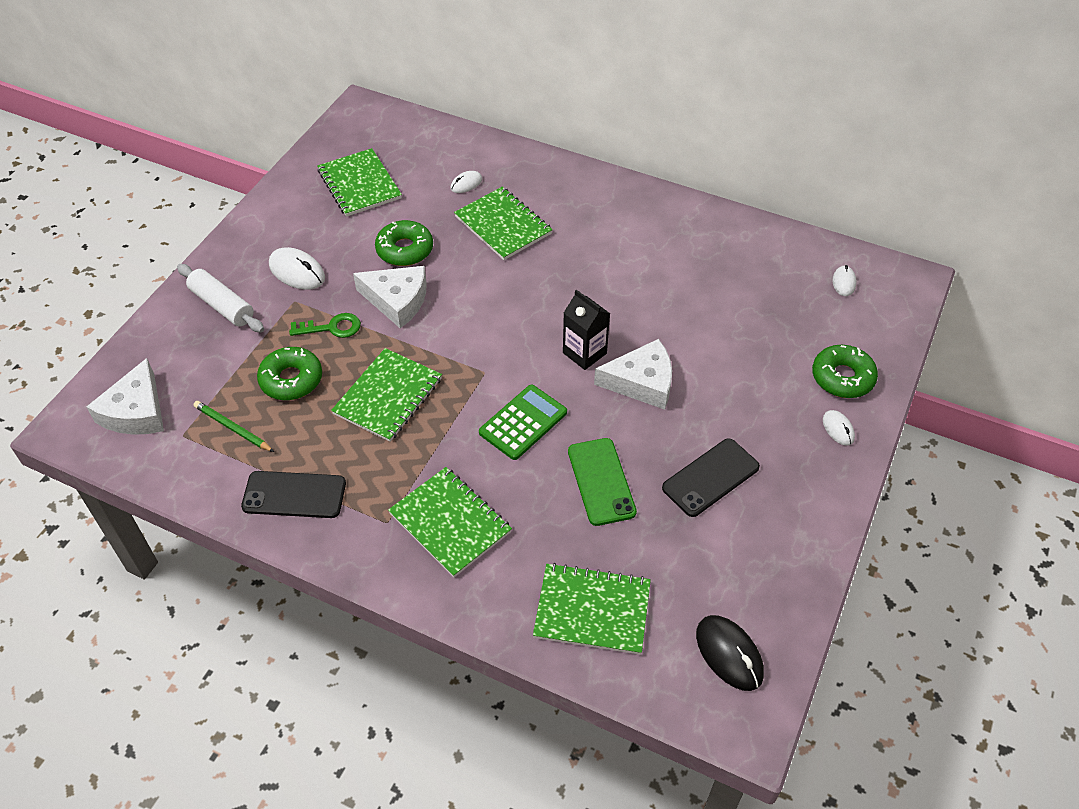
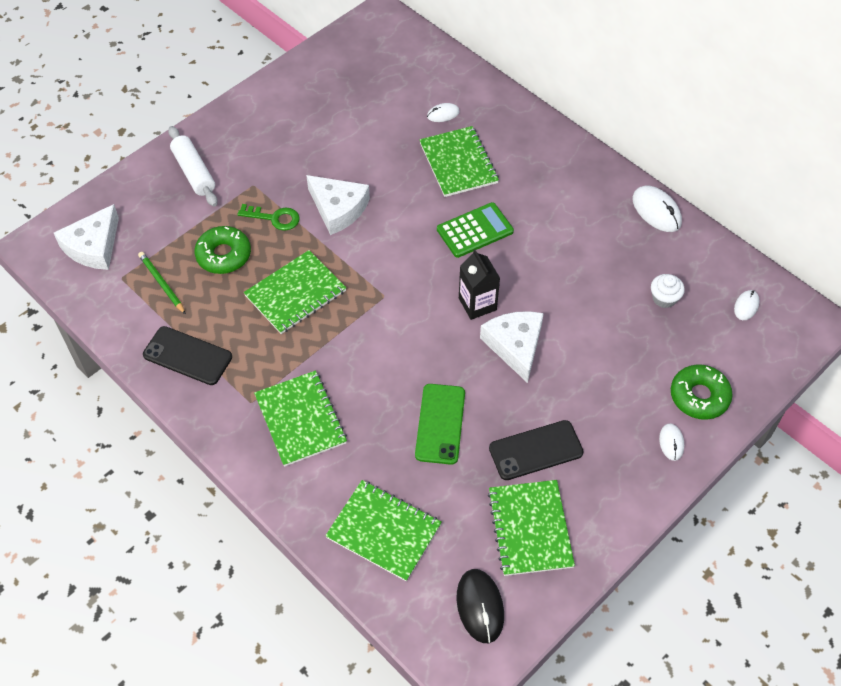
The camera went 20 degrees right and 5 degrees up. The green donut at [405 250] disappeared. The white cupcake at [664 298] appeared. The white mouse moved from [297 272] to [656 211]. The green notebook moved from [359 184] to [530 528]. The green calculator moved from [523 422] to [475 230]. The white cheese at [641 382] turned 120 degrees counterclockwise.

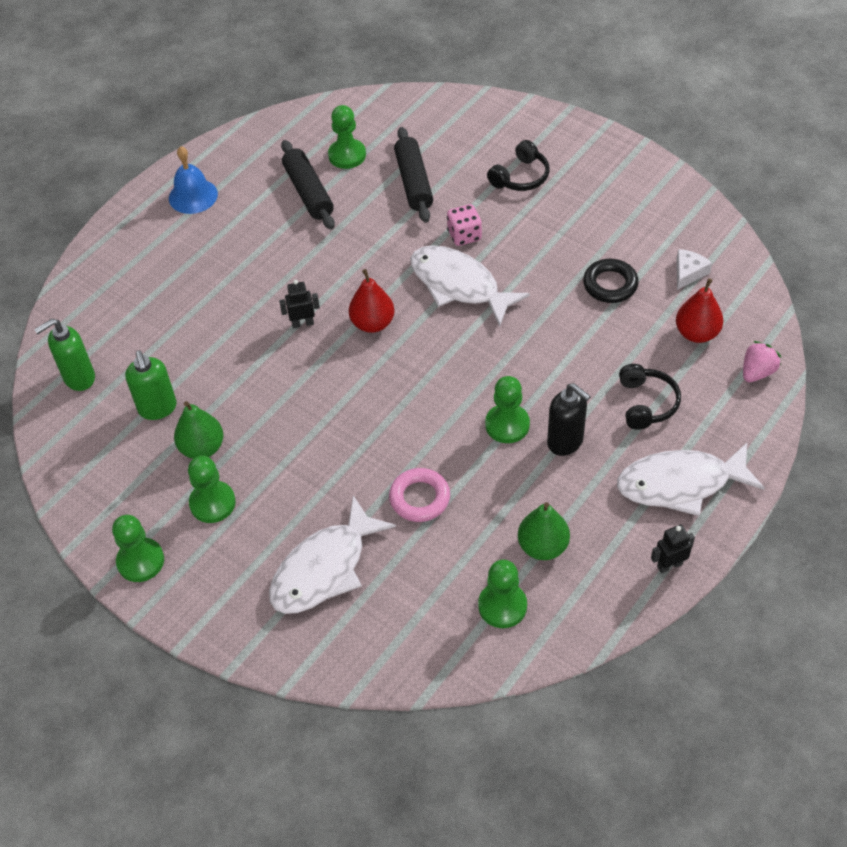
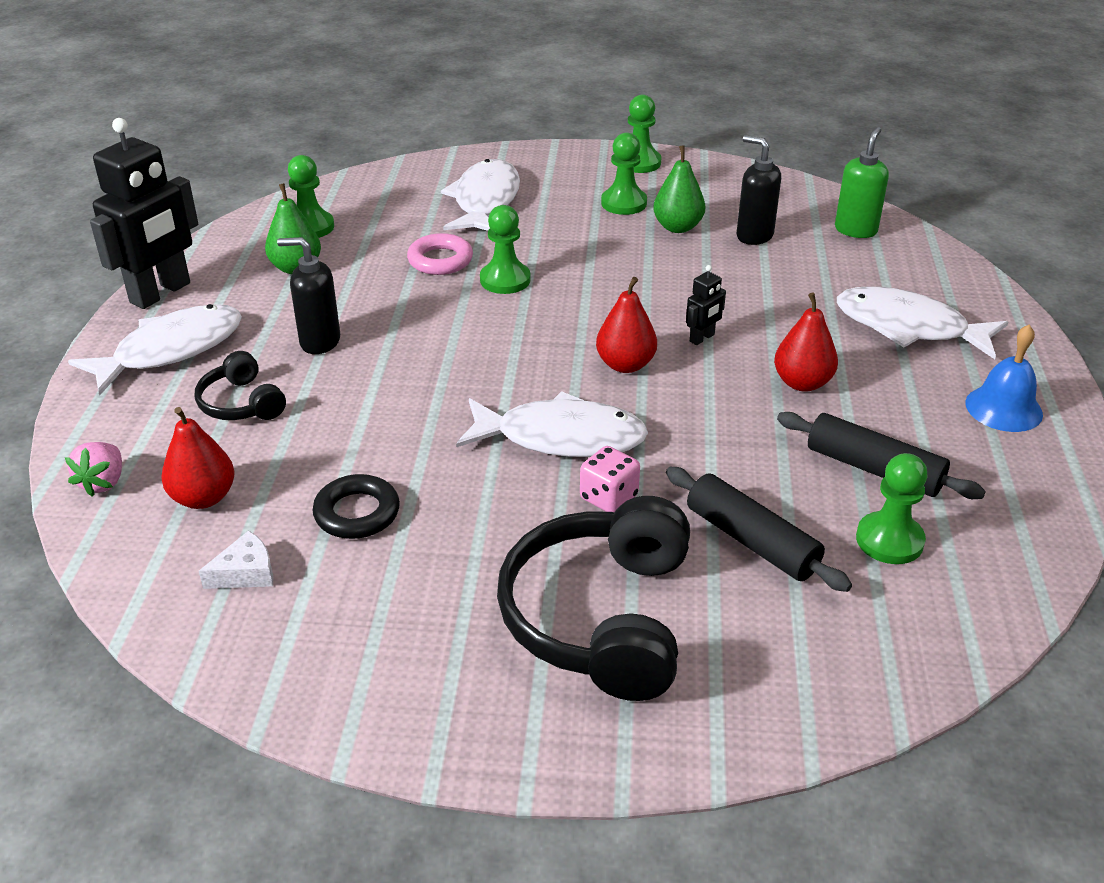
The camera went 145 degrees right and 15 degrees down. The red pear at [802 383] appeared. The white fish at [909 327] appeared. The green pawn moved from [507 425] to [505 280]. The green soap dispenser at [157 408] became the black soap dispenser at [754 236]. The white cheese at [688 273] turned 120 degrees counterclockwise. The black headphones at [520 177] changed to 1.97 times the size. The black robot at [669 565] changed to 2.32 times the size.

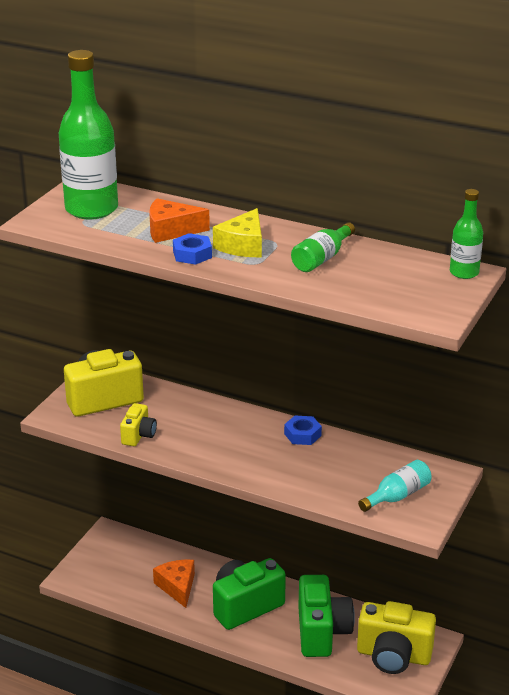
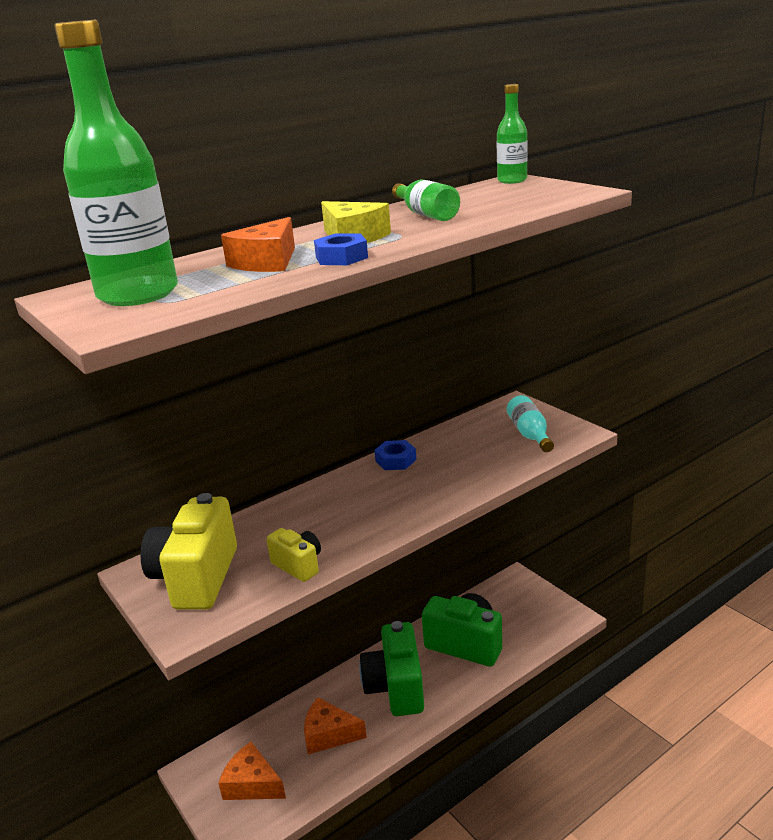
The camera went 60 degrees left and 5 degrees down. The yellow camera at [393 656] disappeared. The orange cheese at [252 784] appeared.

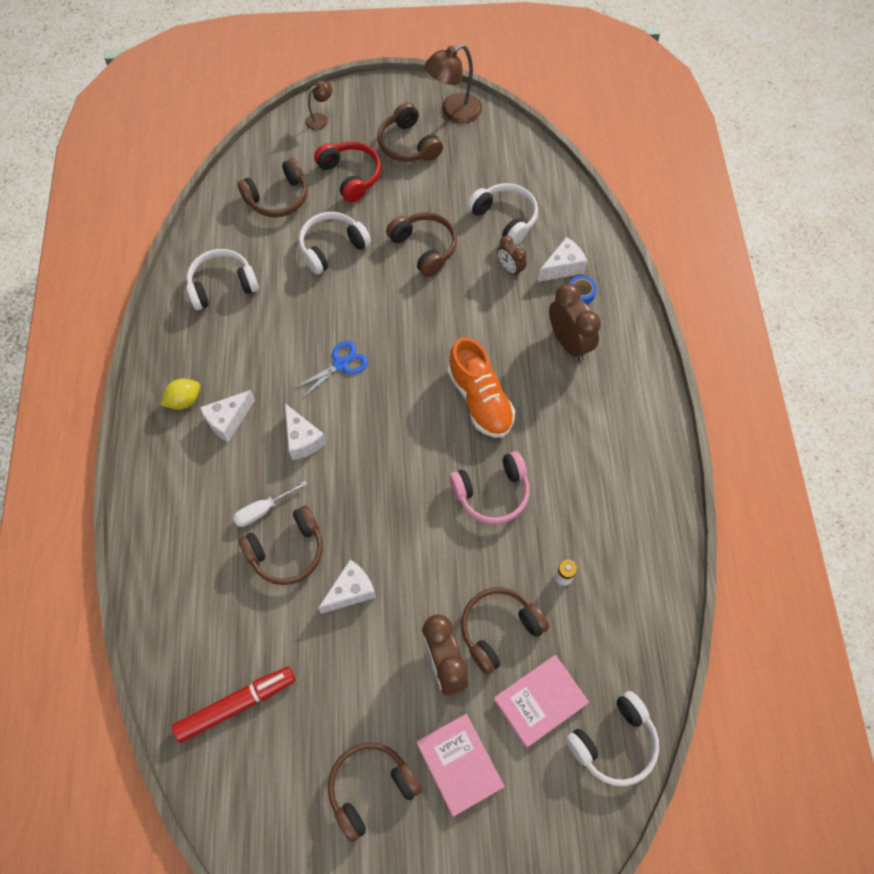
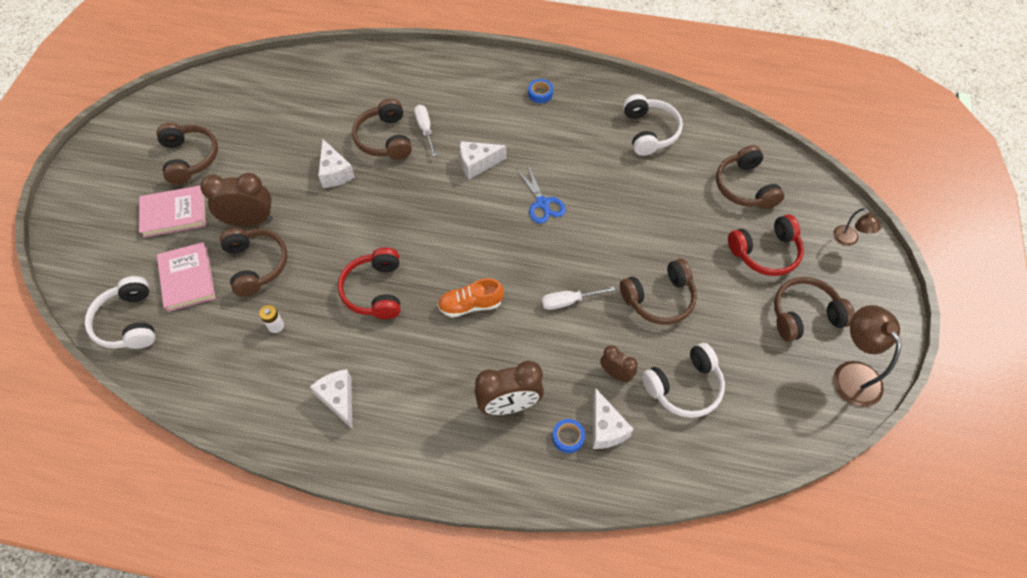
The camera went 105 degrees right and 5 degrees down. The red marker at [236 705] disappeared. The white headphones at [332 248] disappeared. The white screwdriver at [568 301] appeared. The white cheese moved from [228 420] to [339 399]. The yellow lemon at [184 400] was replaced by the blue tape at [540 93]. The pink headphones at [492 493] became the red headphones at [375 290]. The brown clock at [510 268] turned 60 degrees clockwise. The orange shoe at [480 399] changed to 0.66 times the size.

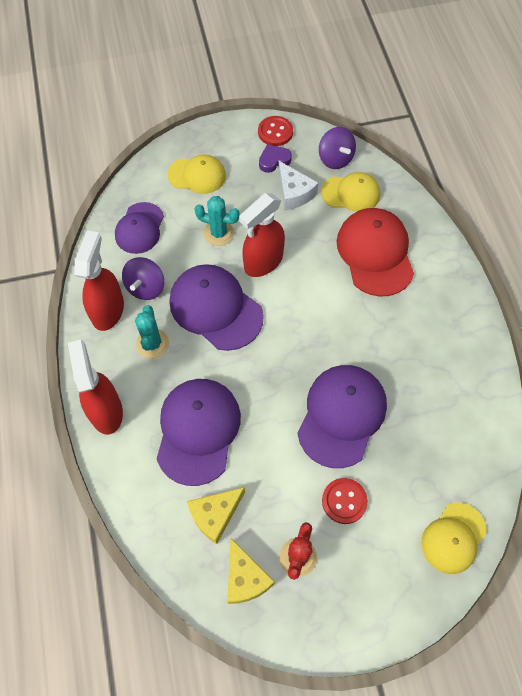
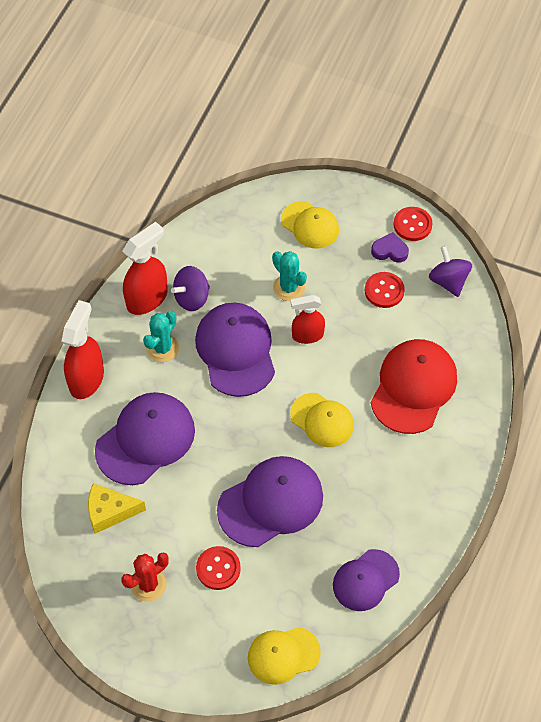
The camera went 35 degrees right and 5 degrees down. The yellow cheese at [245 578] disappeared. The purple cap moved from [139 228] to [365 580]. The yellow cap moved from [351 193] to [322 420]. The white cheese at [294 193] was replaced by the red button at [384 291]. The purple spinning top at [335 159] turned 150 degrees clockwise. The red spray bottle at [263 262] changed to 0.66 times the size.

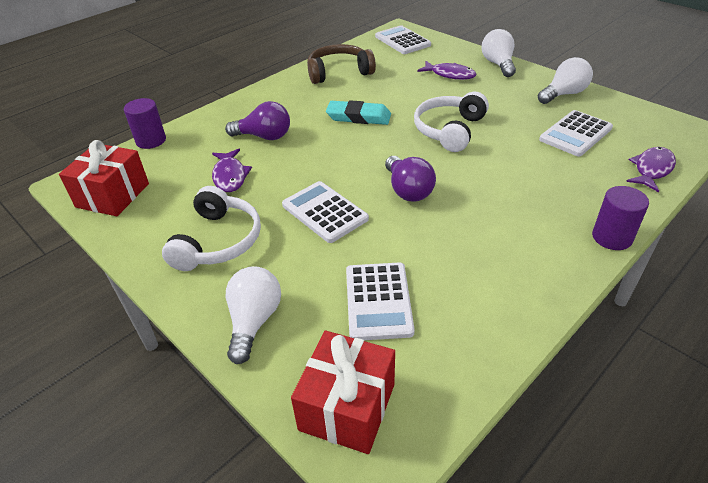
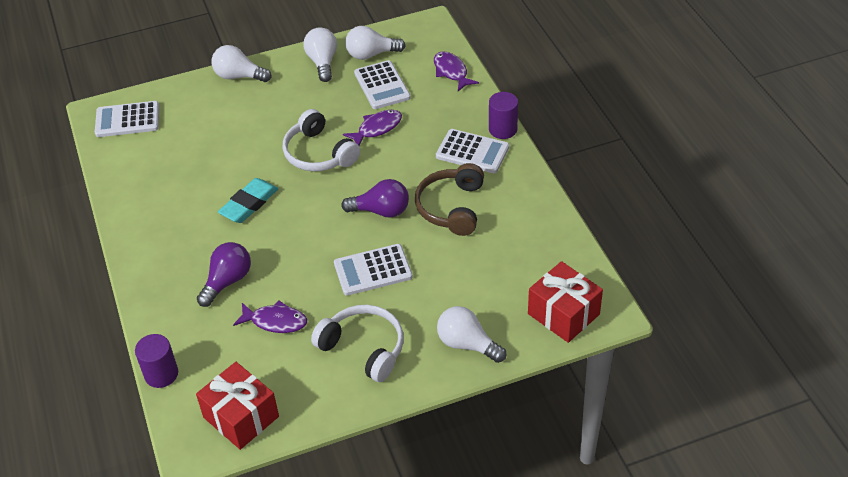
The camera went 65 degrees left and 5 degrees up. The white light bulb at [371 54] appeared. The brown headphones moved from [339 72] to [451 207]. The white calculator moved from [378 301] to [472 152]. The purple fish moved from [450 75] to [377 128].

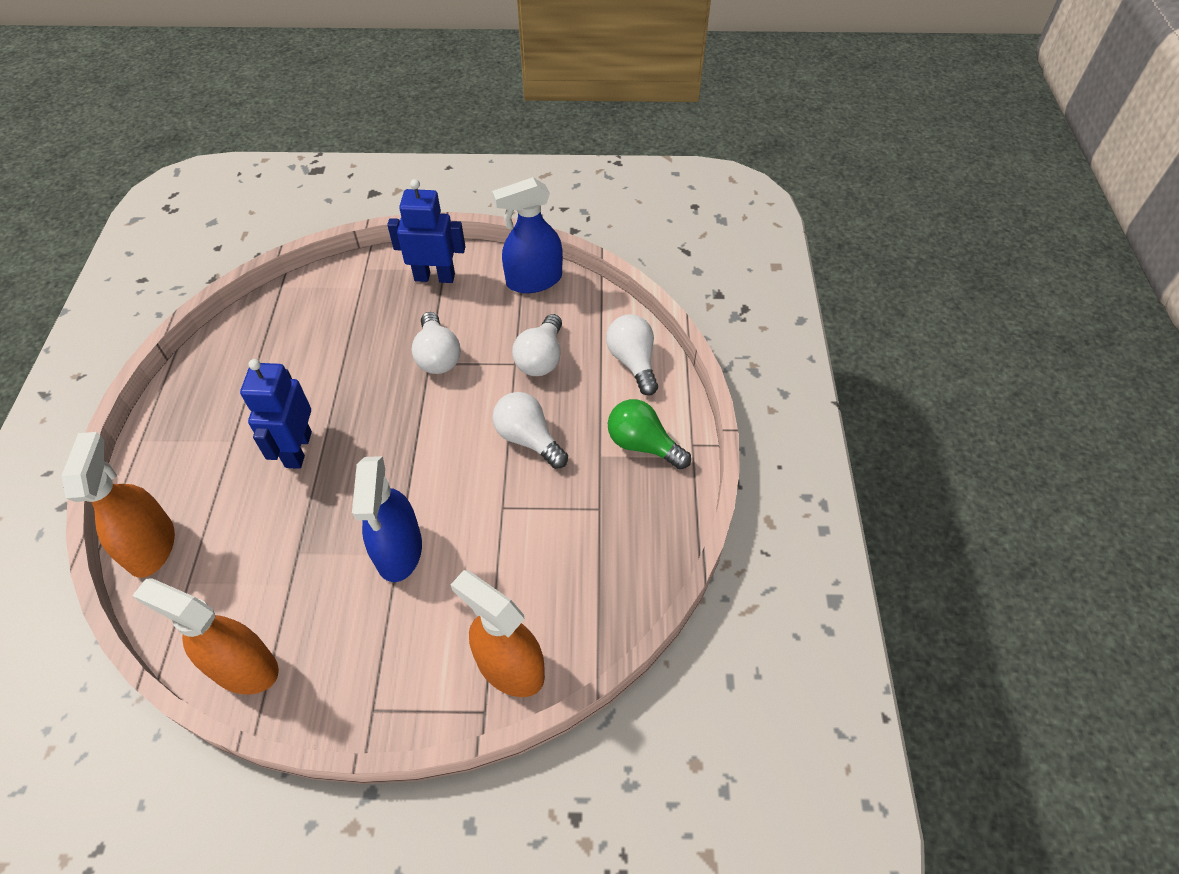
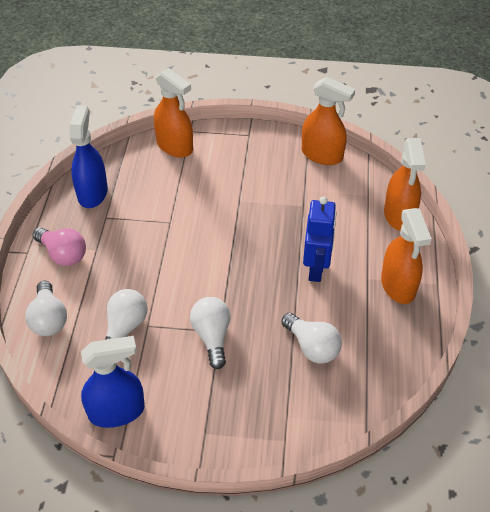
The camera went 175 degrees left and 5 degrees down. The blue robot at [435 277] disappeared. The orange spray bottle at [398 286] appeared. The blue spray bottle moved from [399 551] to [92 193]. The white light bulb moved from [528 439] to [312 347]. The green light bulb at [643 445] became the pink light bulb at [63 254].

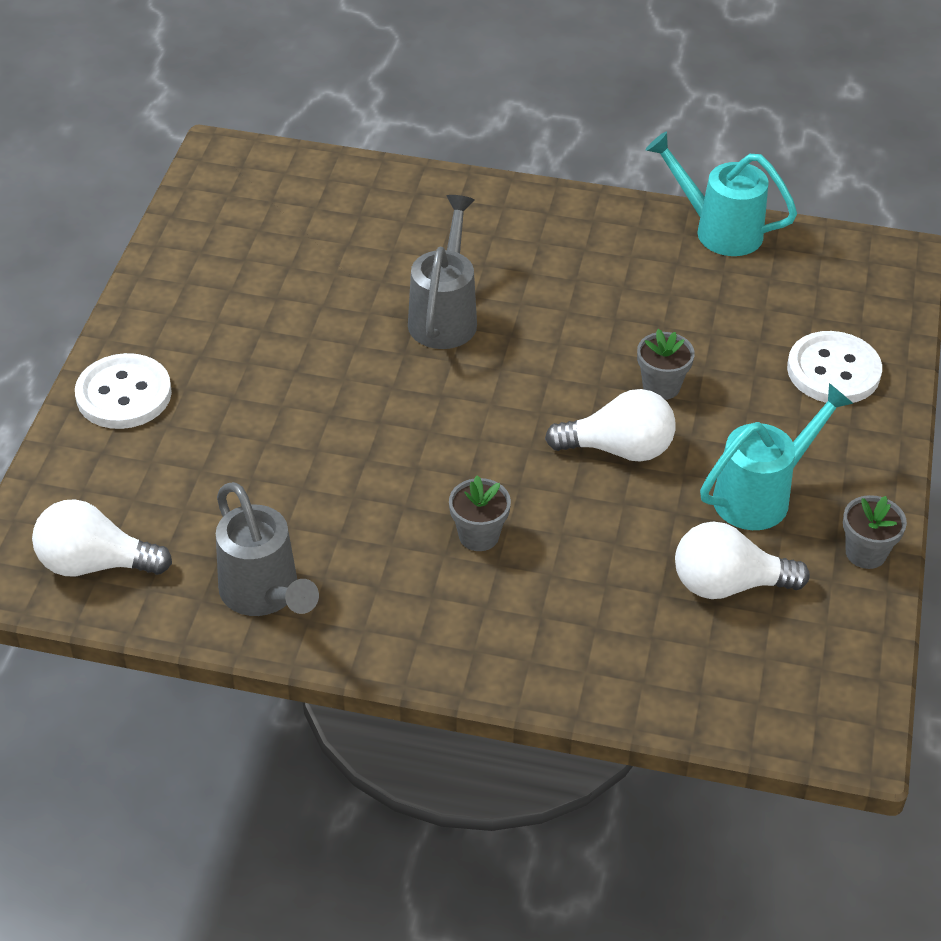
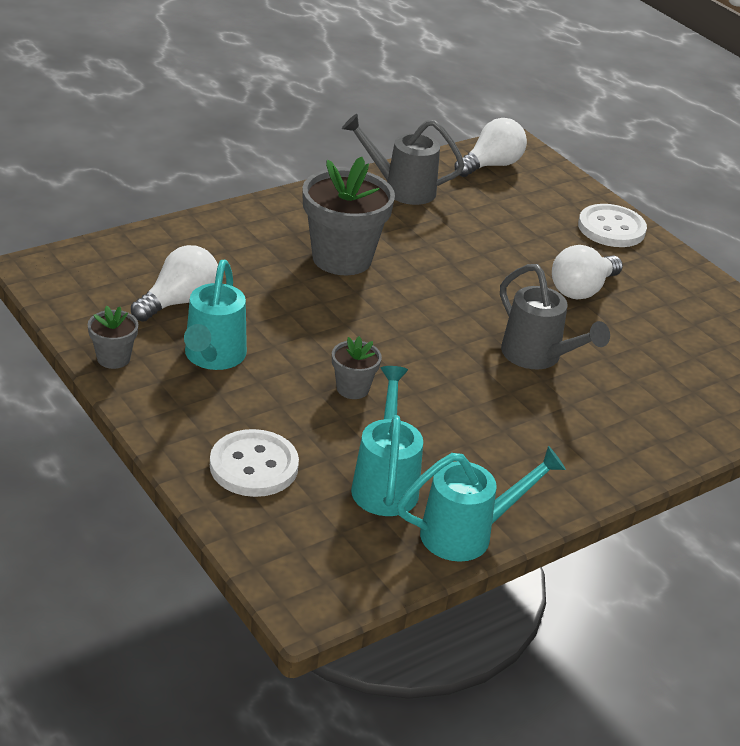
The camera went 130 degrees right and 10 degrees down. The turquoise watering can at [385 483] appeared. The white light bulb moved from [619 449] to [582 290]. The grey flower pot at [479 535] changed to 2.06 times the size.

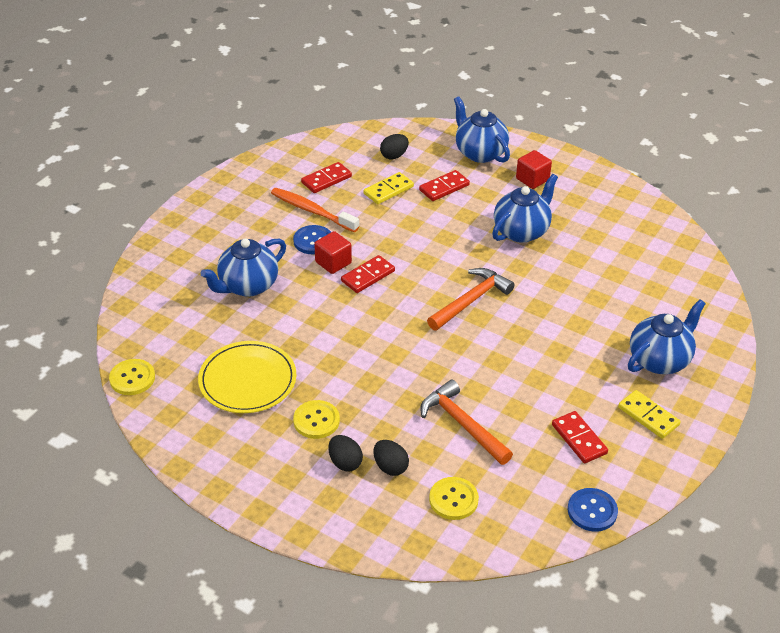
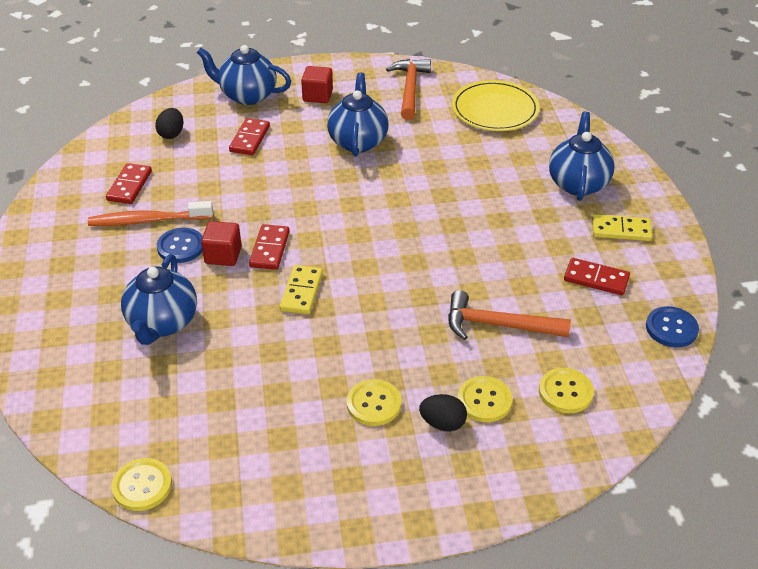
The camera went 40 degrees left and 0 degrees up. The yellow plate moved from [247 380] to [495 109]. The yellow domino moved from [388 190] to [301 292]. The orange hammer moved from [471 300] to [410 89]. The black egg at [390 467] was replaced by the yellow button at [484 400].

